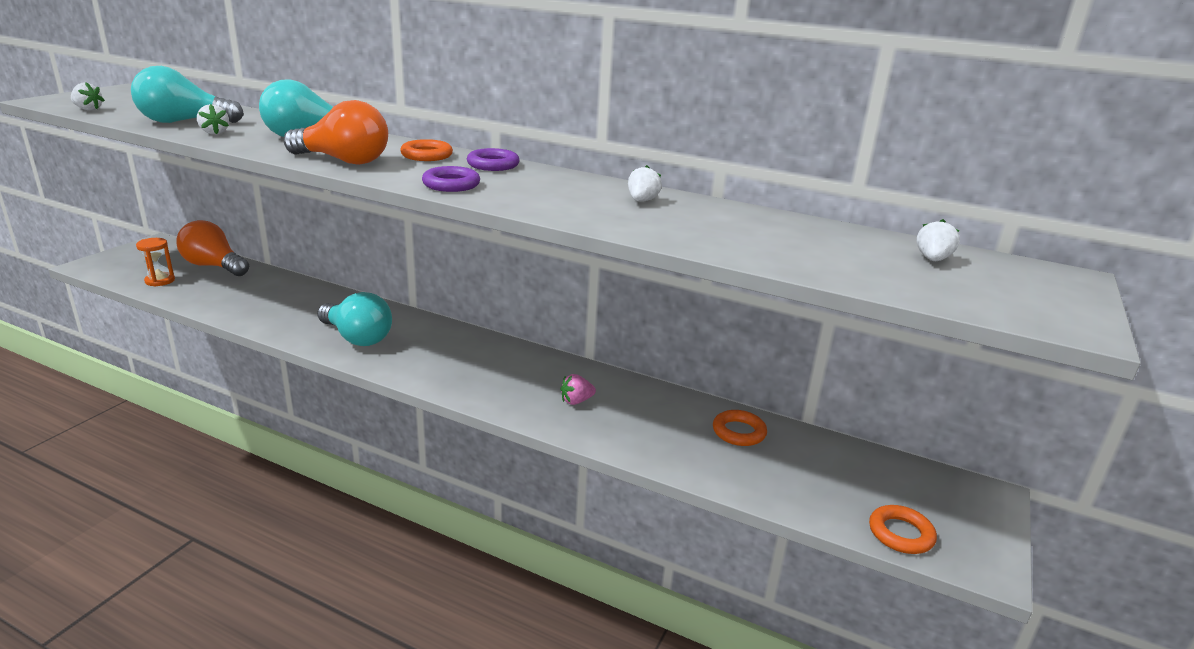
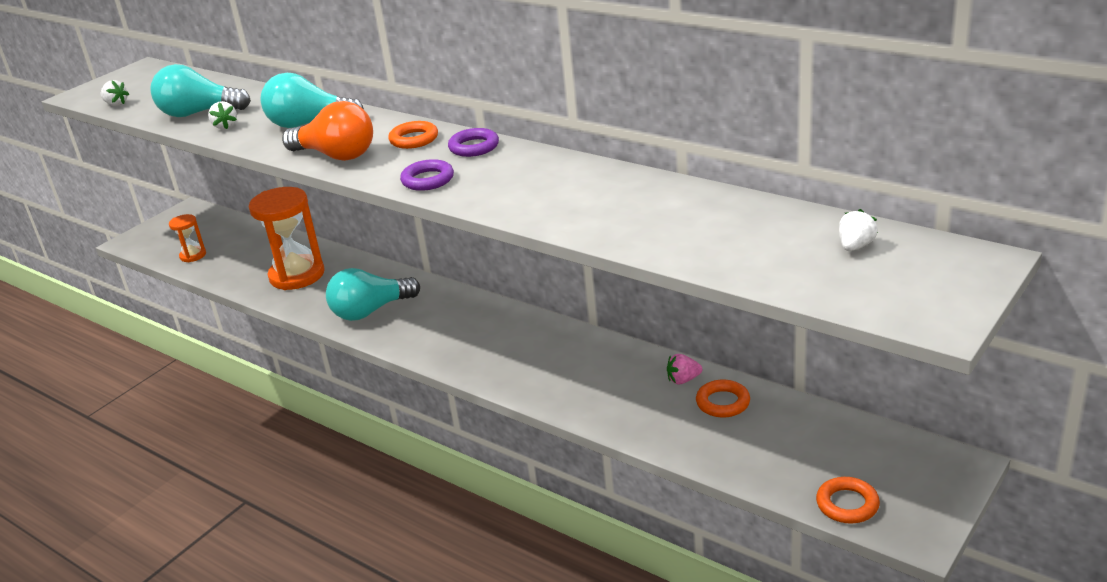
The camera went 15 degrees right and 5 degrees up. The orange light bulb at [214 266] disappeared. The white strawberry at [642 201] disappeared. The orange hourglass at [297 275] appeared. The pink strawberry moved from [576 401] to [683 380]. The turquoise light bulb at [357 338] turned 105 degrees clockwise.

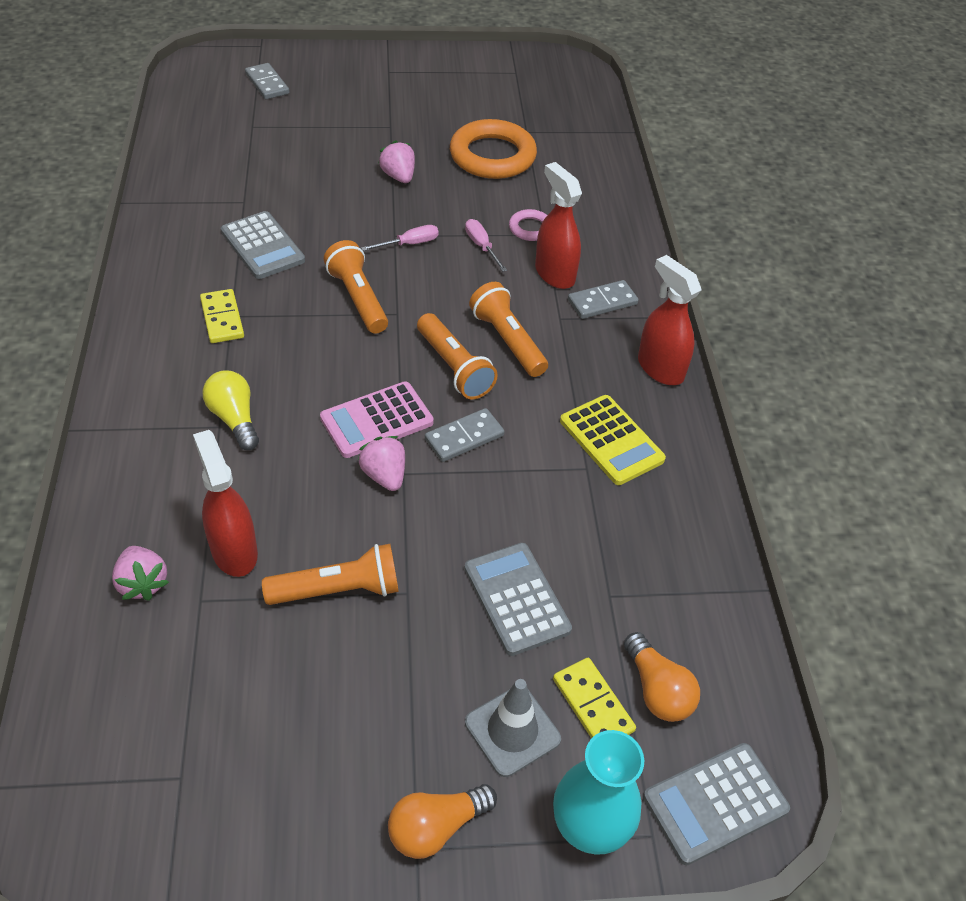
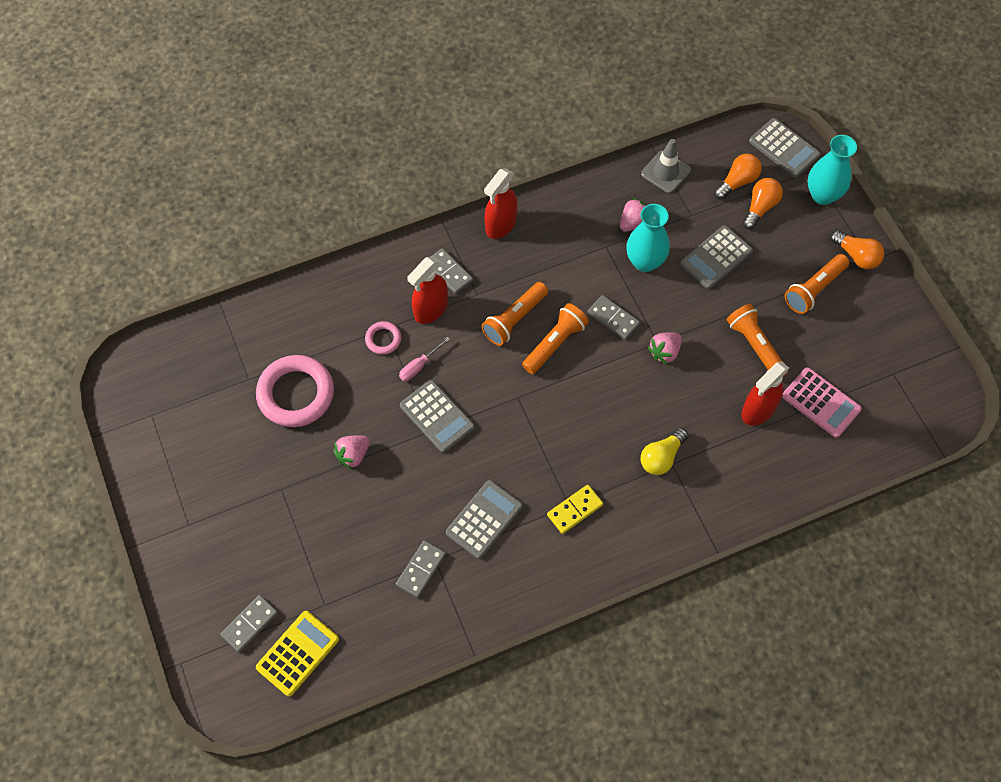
The camera went 105 degrees left and 15 degrees up. The grey domino at [421 570] appeared. The turquoise vase at [645 262] appeared. The pink strawberry moved from [143 583] to [633 223]. The pink calculator moved from [377 420] to [821 402]. The orange flashlight moved from [358 298] to [814 289]. The grey traffic cone moved from [512 730] to [666 172]. The yellow calculator moved from [611 440] to [297 653]. The pink screwdriver at [409 244] was replaced by the grey calculator at [437 416]. The yellow domino at [593 705] was replaced by the orange light bulb at [760 207]. The orange ring at [492 156] became the pink ring at [296 394].

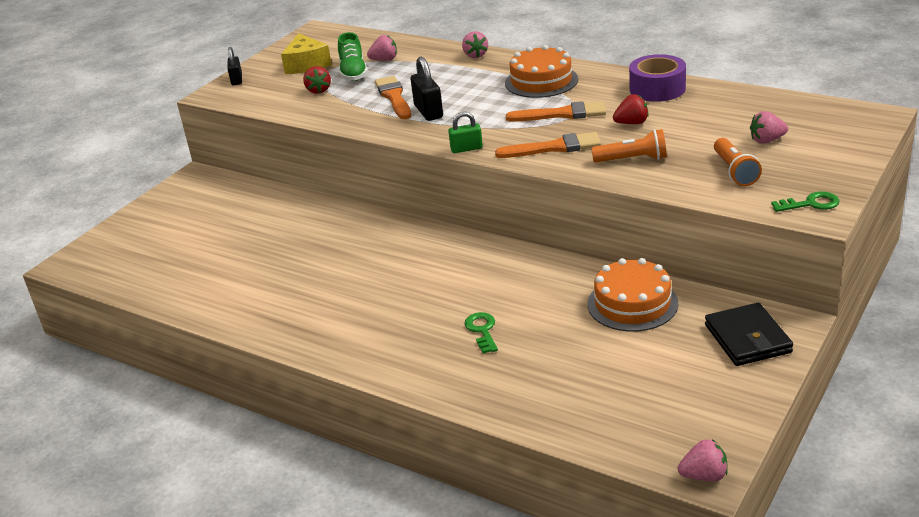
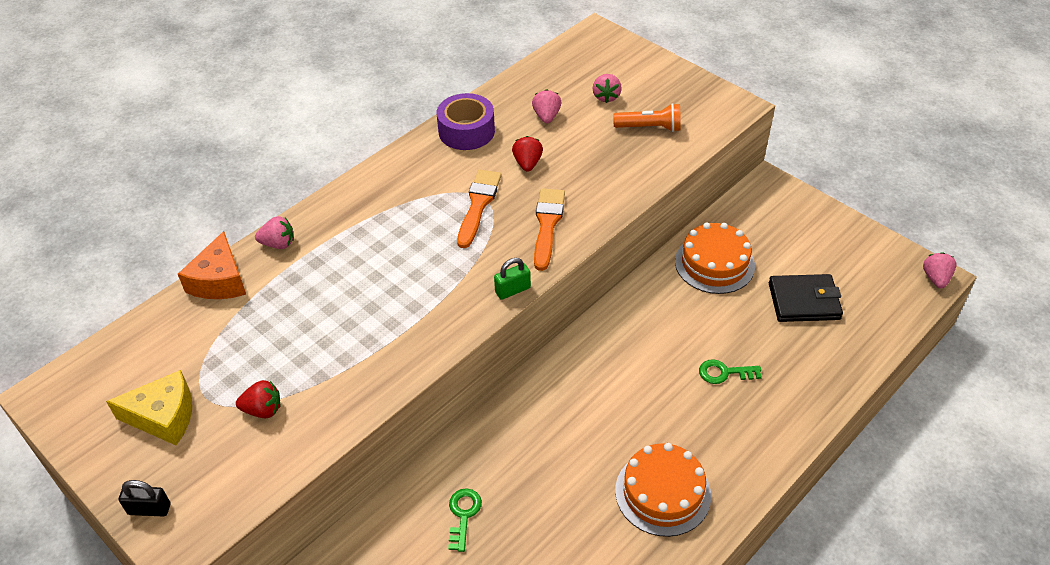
The camera went 80 degrees left and 15 degrees up. The green shoe at [353 73] disappeared. The orange brush at [394 97] disappeared. The black padlock at [428 112] disappeared. The orange flashlight at [632 159] disappeared. The orange cheese at [220 281] appeared. The pink strawberry moved from [384 60] to [546 116]. The orange cake moved from [541 81] to [662 493]. The black wallet moved from [747 339] to [804 301]. The green key moved from [811 204] to [463 515]. The green padlock at [466 149] turned 60 degrees clockwise.

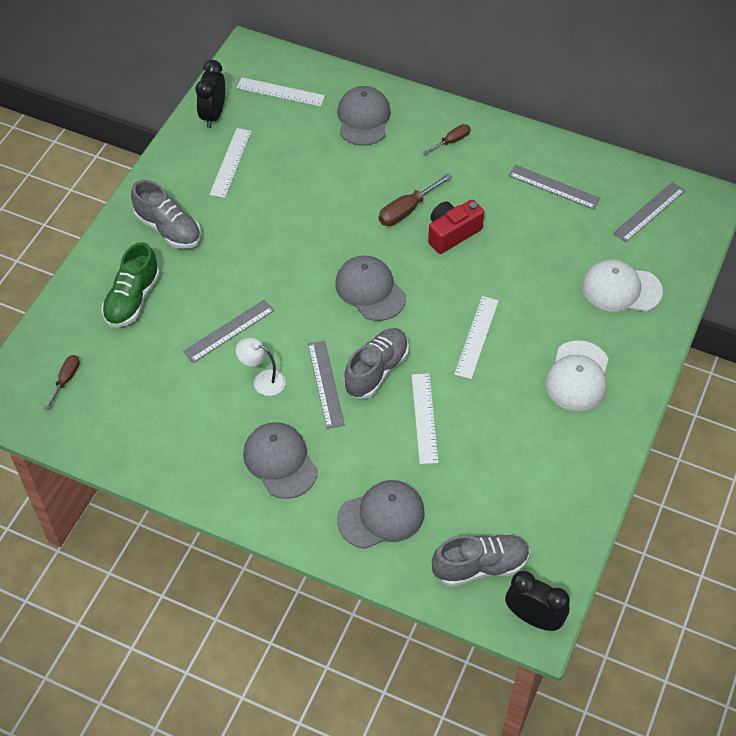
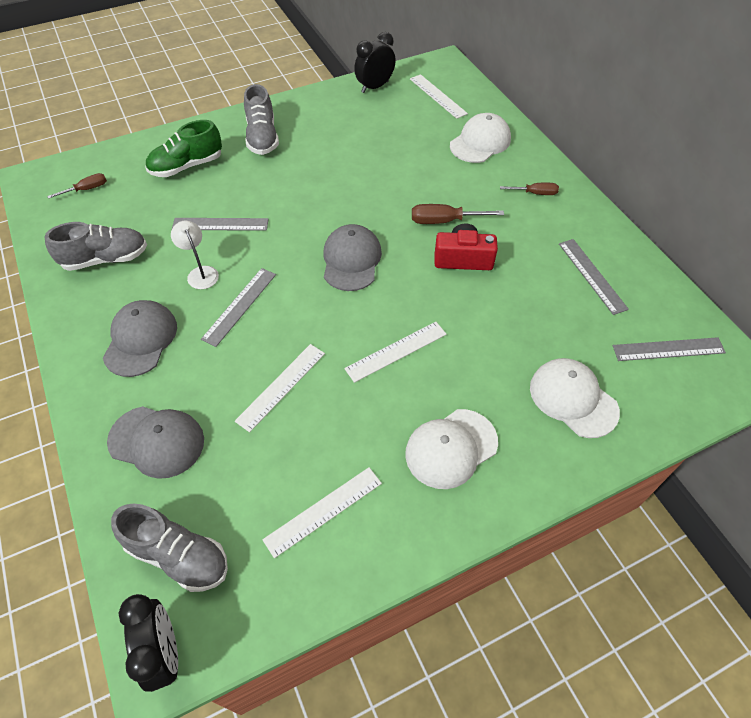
The camera went 40 degrees right and 0 degrees up. The white ruler moved from [231 162] to [323 511]. The grey shoe moved from [376 371] to [105 259]. The grey cap at [363 118] became the white cap at [480 142].

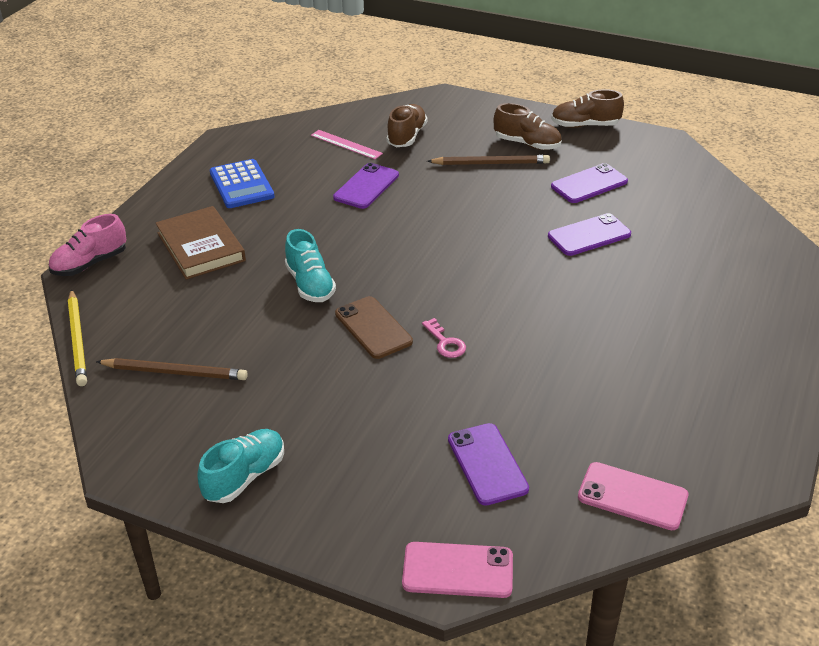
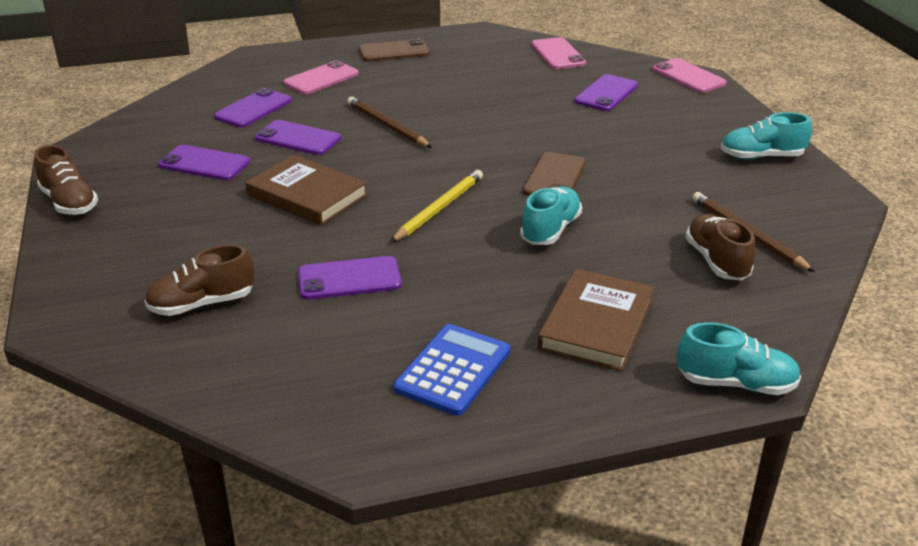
The camera went 130 degrees left and 5 degrees down. The pink ruler at [346 144] disappeared. The pink key at [445 342] disappeared. The purple phone at [253 109] appeared. The brown book at [307 195] appeared. The pink phone at [321 79] appeared. The brown phone at [394 51] appeared. The yellow pencil moved from [78 340] to [439 208]. The brown pencil moved from [491 163] to [387 126]. The brown shoe moved from [527 144] to [716 261]. The pink shoe at [90 264] became the turquoise shoe at [735 383].

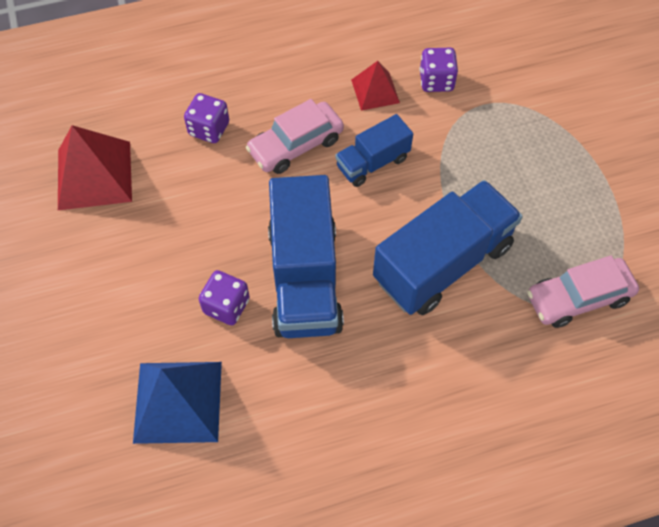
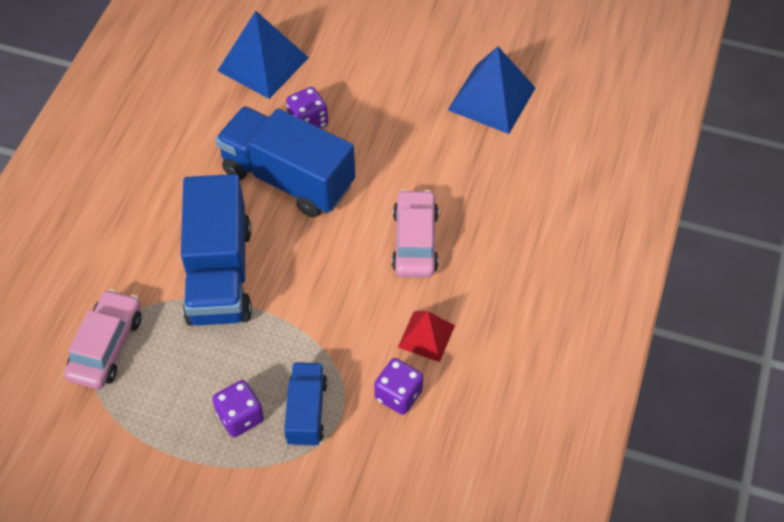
The camera went 125 degrees right and 5 degrees down. The purple dice moved from [209 129] to [240 417]. The blue truck moved from [372 162] to [306 412]. The red pyramid at [94 175] became the blue pyramid at [491 98].

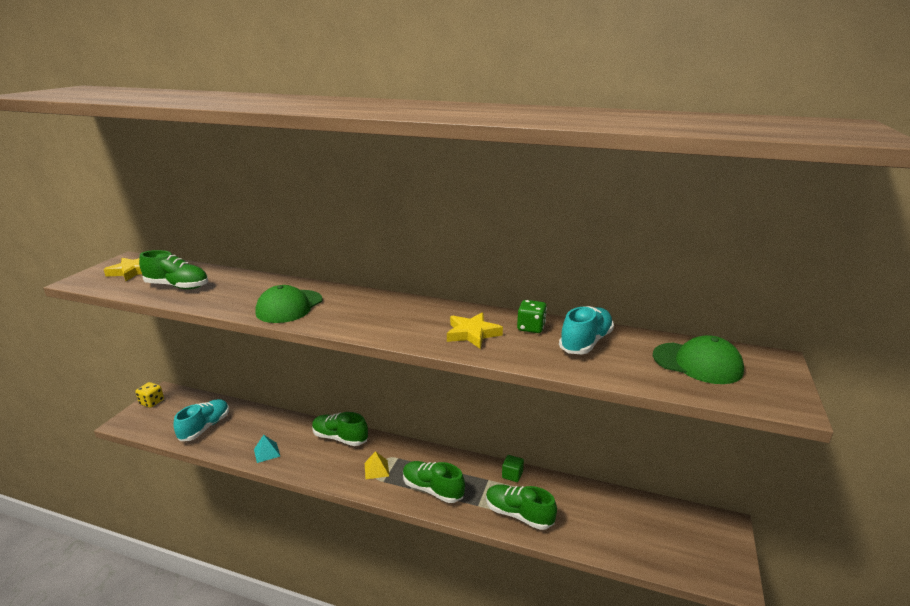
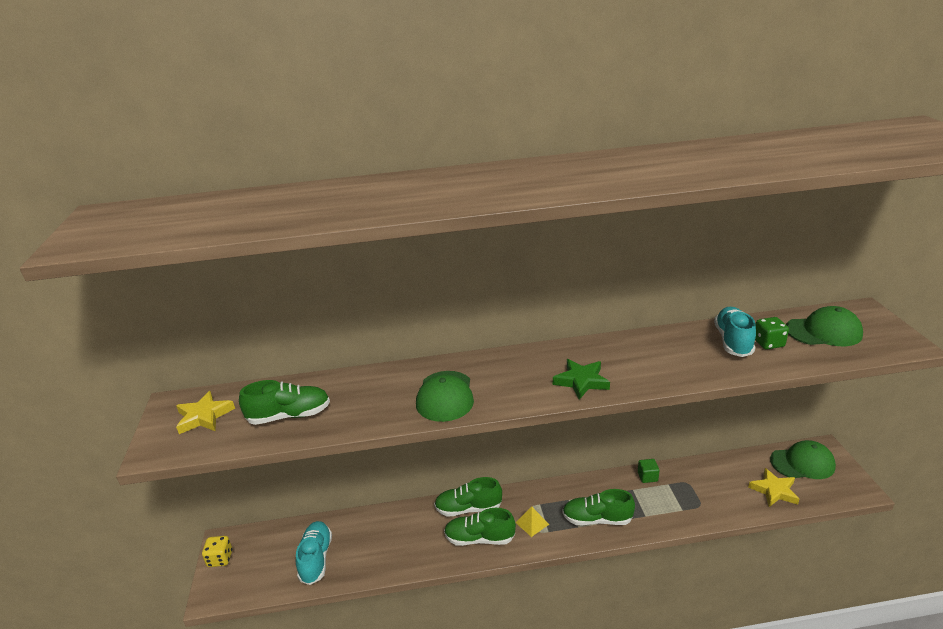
The camera went 25 degrees left and 5 degrees up. The turquoise pyramid at [267 452] disappeared. The green star at [581 381] appeared. The green cap at [802 463] appeared. The yellow star moved from [472 334] to [774 490]. The green shoe moved from [518 515] to [479 538]. The green dice moved from [531 328] to [768 343].

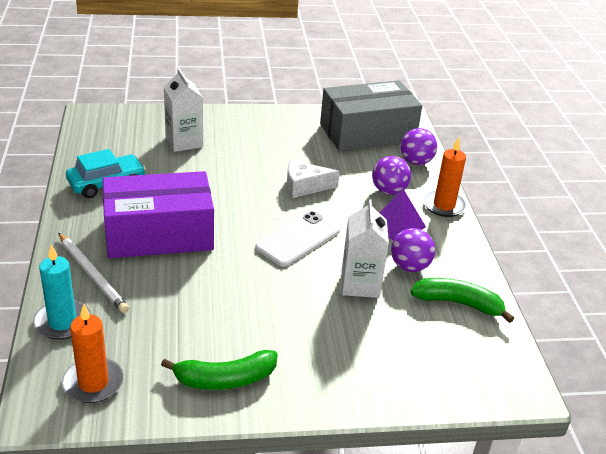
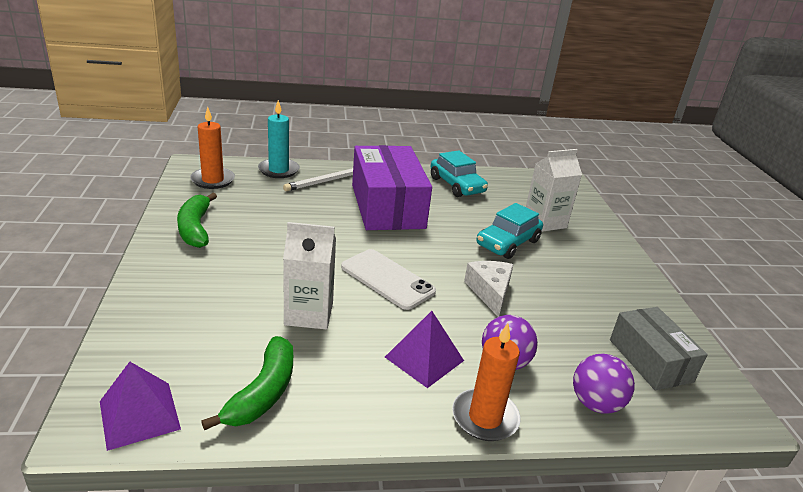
The camera went 90 degrees right and 5 degrees down. The purple ball at [409 266] disappeared. The purple pyramid at [139 415] appeared. The turquoise car at [508 243] appeared. The grey box at [367 133] changed to 0.60 times the size.

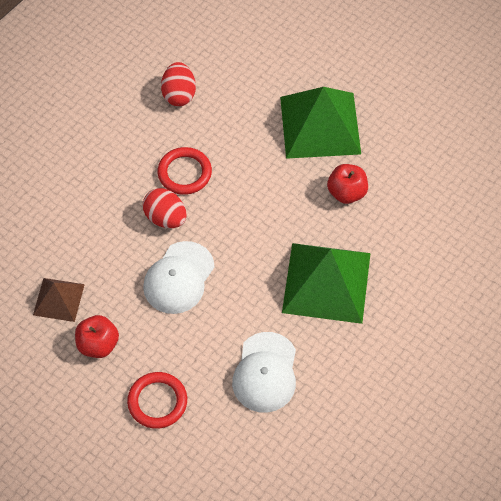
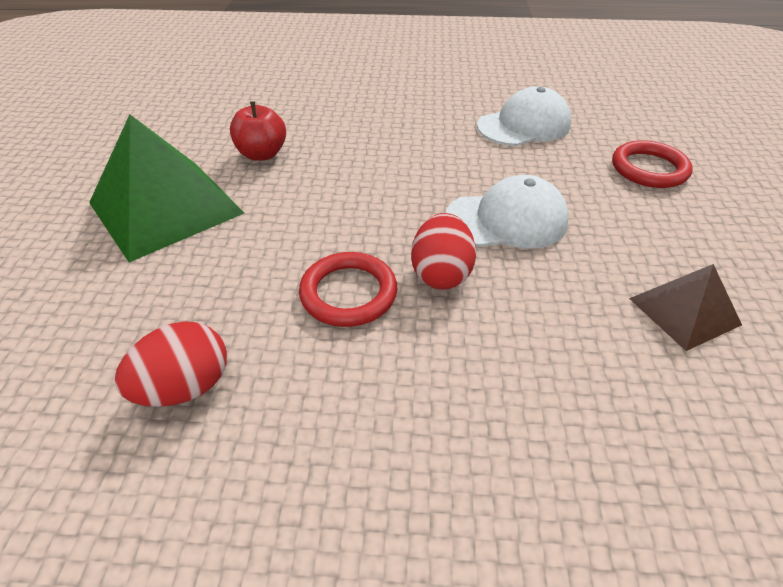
The camera went 125 degrees left and 15 degrees down. The red apple at [98 344] disappeared. The green pyramid at [326 282] disappeared.

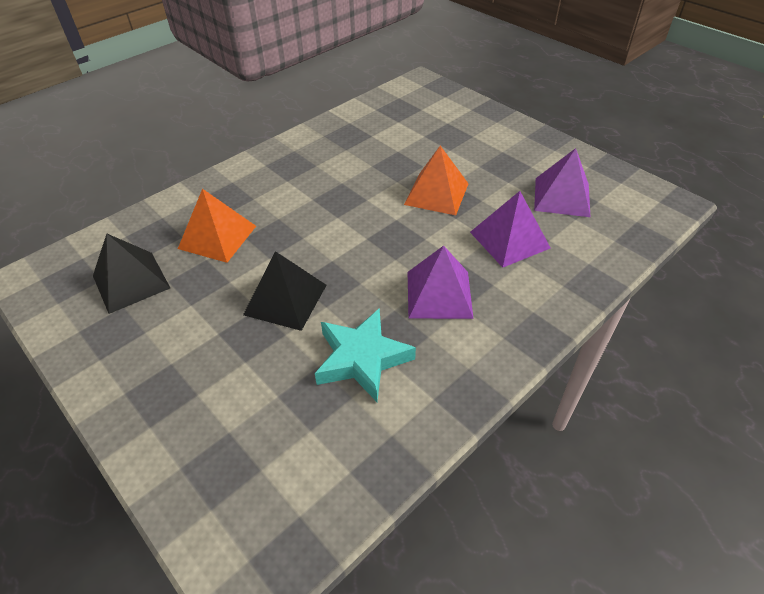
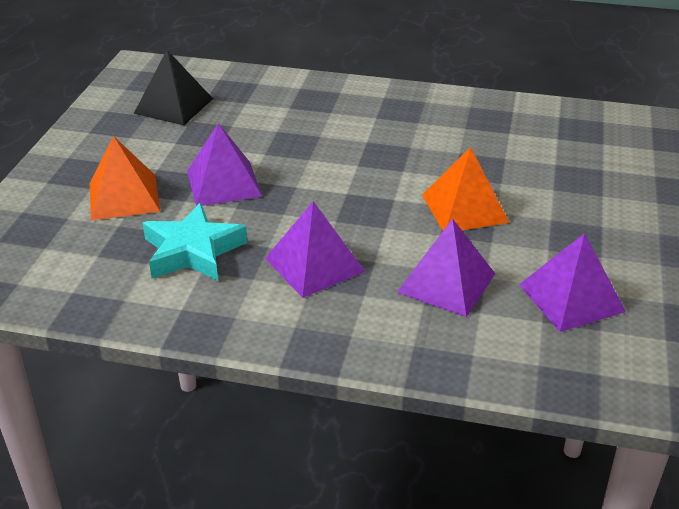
The camera went 55 degrees right and 10 degrees down. The orange pyramid moved from [217 237] to [124 197]. The black pyramid at [285 299] became the purple pyramid at [223 183].

